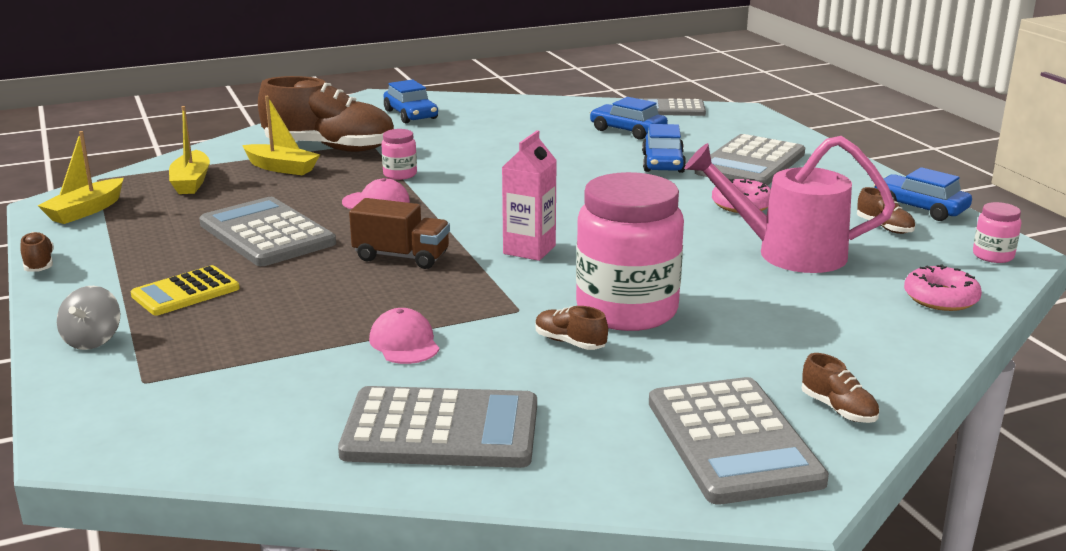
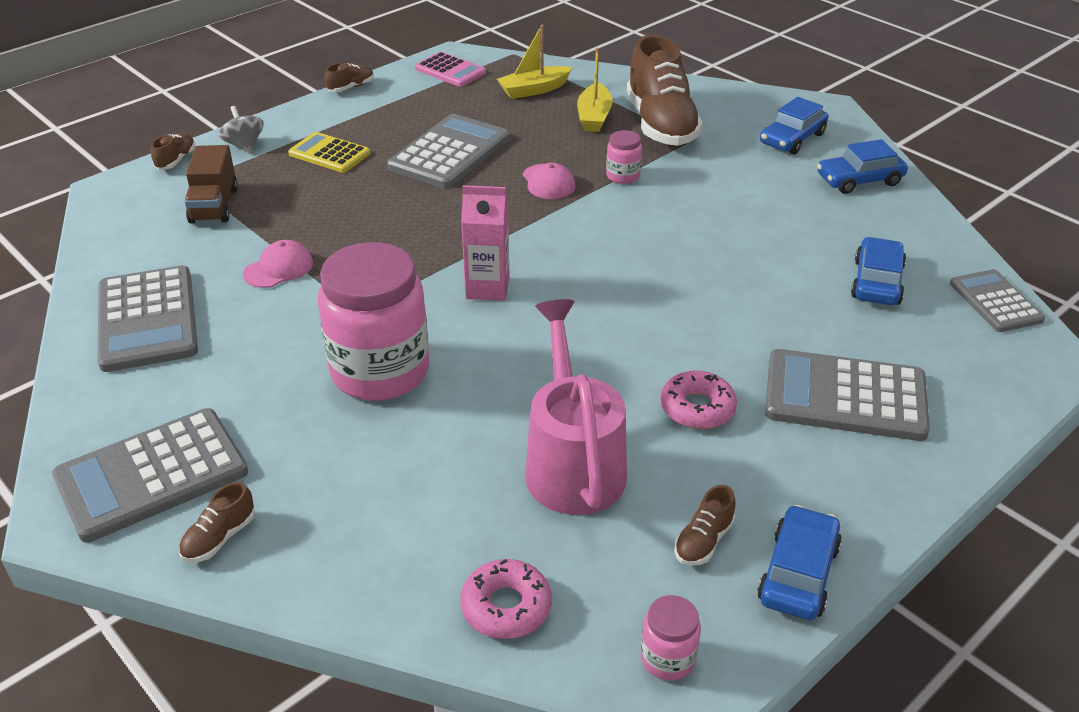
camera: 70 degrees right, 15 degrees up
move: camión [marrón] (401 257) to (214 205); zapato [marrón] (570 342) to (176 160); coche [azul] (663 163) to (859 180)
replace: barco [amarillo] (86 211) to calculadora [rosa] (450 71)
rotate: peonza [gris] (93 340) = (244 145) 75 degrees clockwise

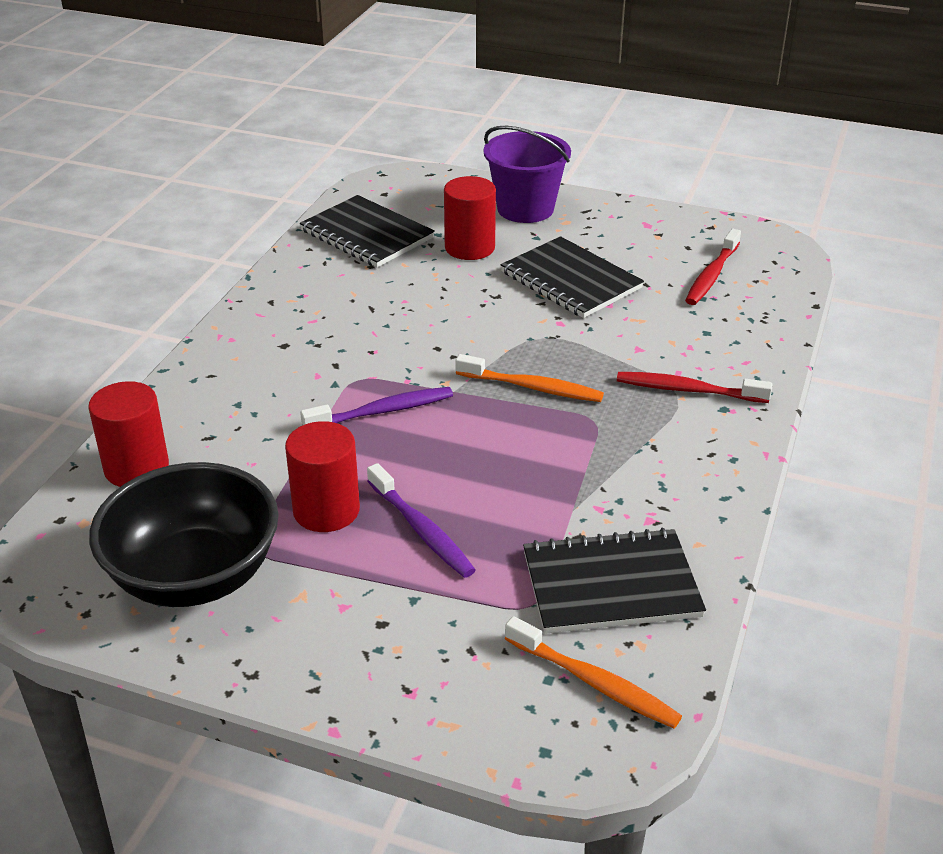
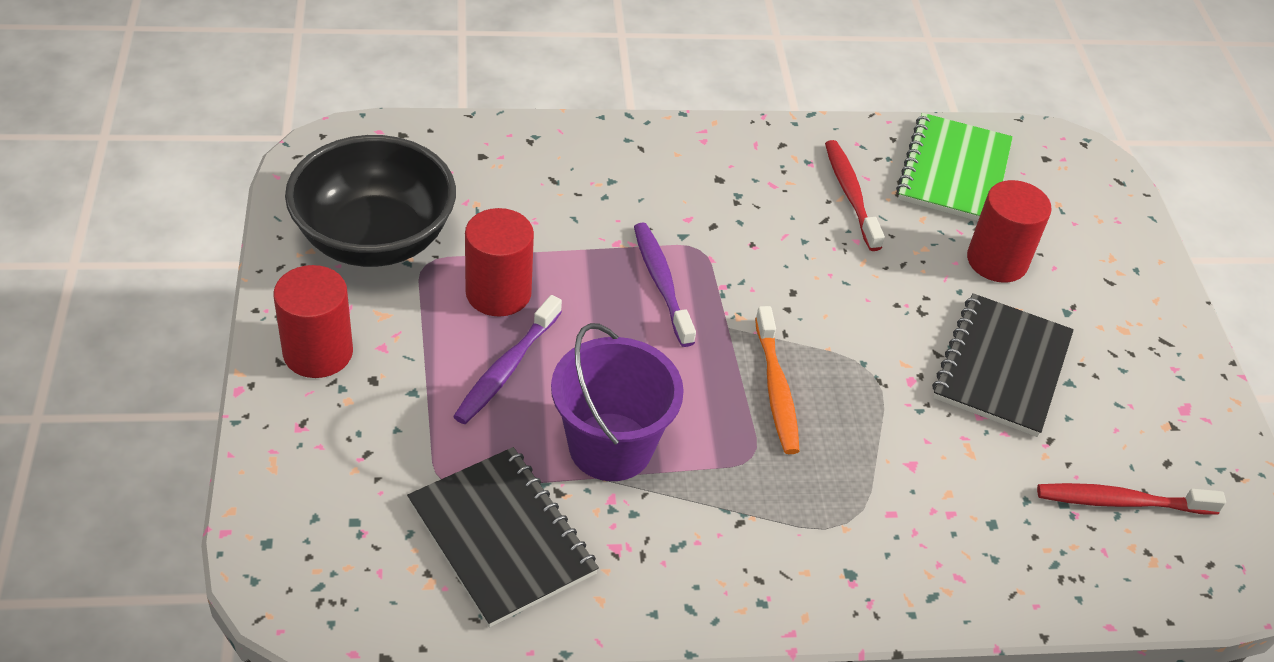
camera: 60 degrees right, 10 degrees up
delete: cepillo de dientes [naranja] (593 682)
move: cilindro [rojo] (136 468) to (318 352); balde [morado] (525 209) to (610 447); cepillo de dientes [rojo] (688 390) to (850 195)
recolor: cuaderno [negro] (366 234) to cuaderno [verde] (954 171)
rotate: cepillo de dientes [morado] (381 411) = (661 283) 150 degrees counterclockwise

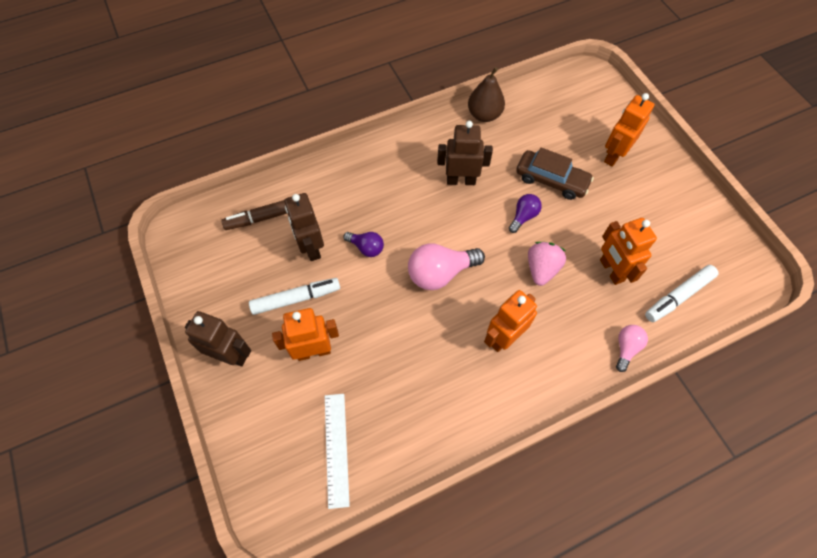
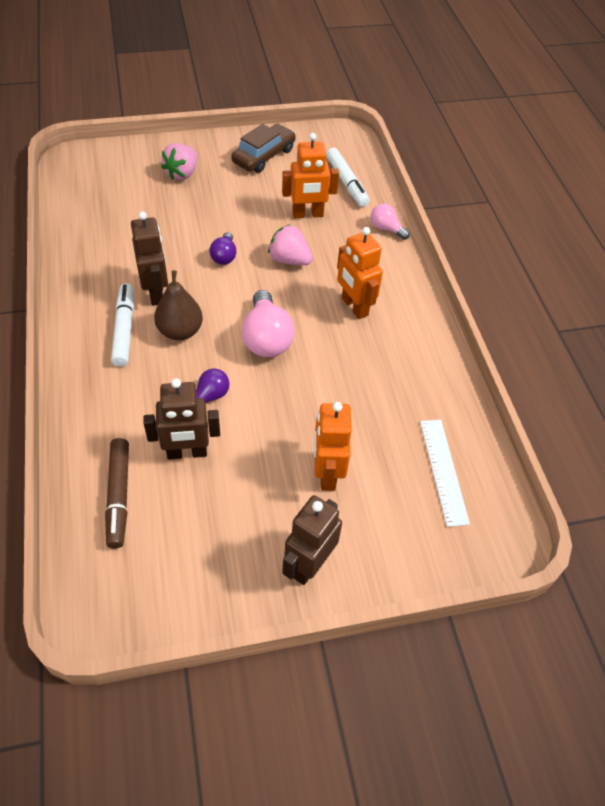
camera: 80 degrees left, 10 degrees down
move: rotulador [blanco] (295 299) to (124 330); pera [marrón] (484 115) to (180 331); coche [marrón] (551 180) to (264 156)
replace: robot [naranja] (614 155) to fresa [rosa] (182 174)
rotate: regla [blanco] (336 449) = (443 471) 75 degrees clockwise; robot [marrón] (461 180) = (156 293) 150 degrees clockwise; bombilla [morado] (523 216) = (224 256) 135 degrees counterclockwise

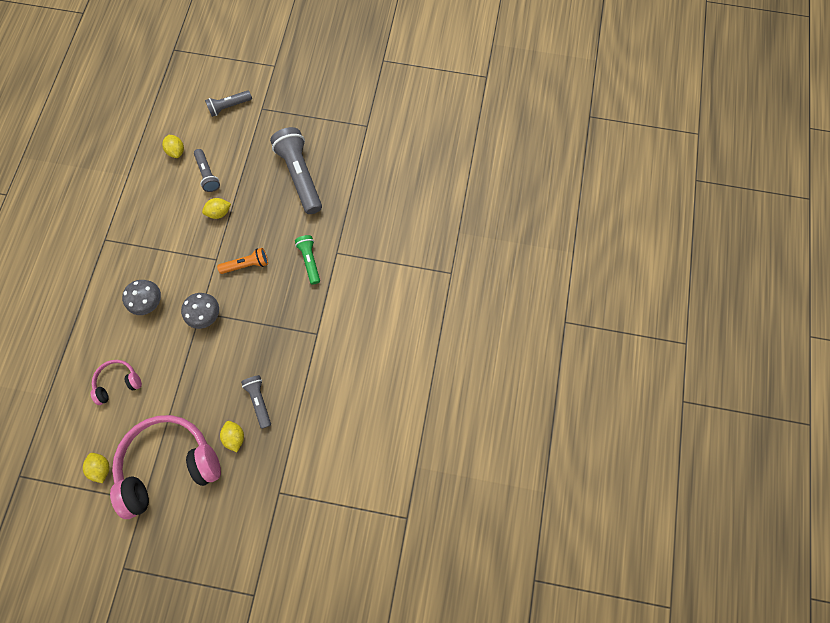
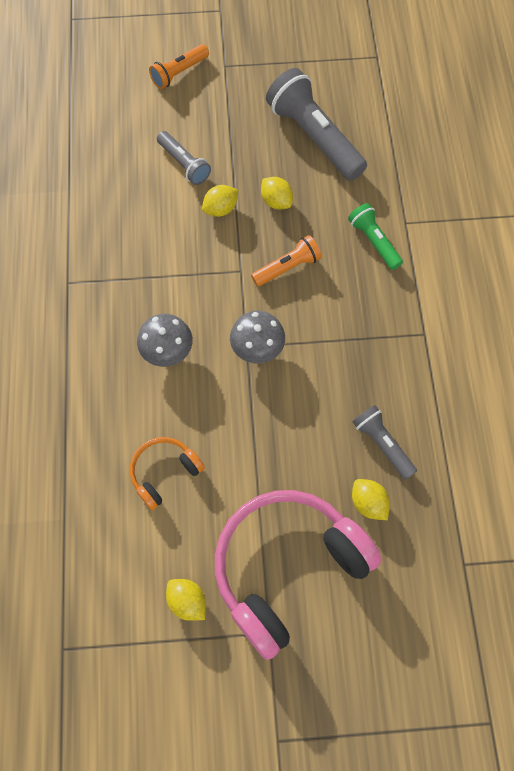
camera: 15 degrees left, 5 degrees down
move: limón [amarillo] (177 151) to (276 201)
recolor: auriculares [rosa] (118 382) to auriculares [naranja] (164 472); lámpara de mano [gris] (229 107) to lámpara de mano [naranja] (179 73)

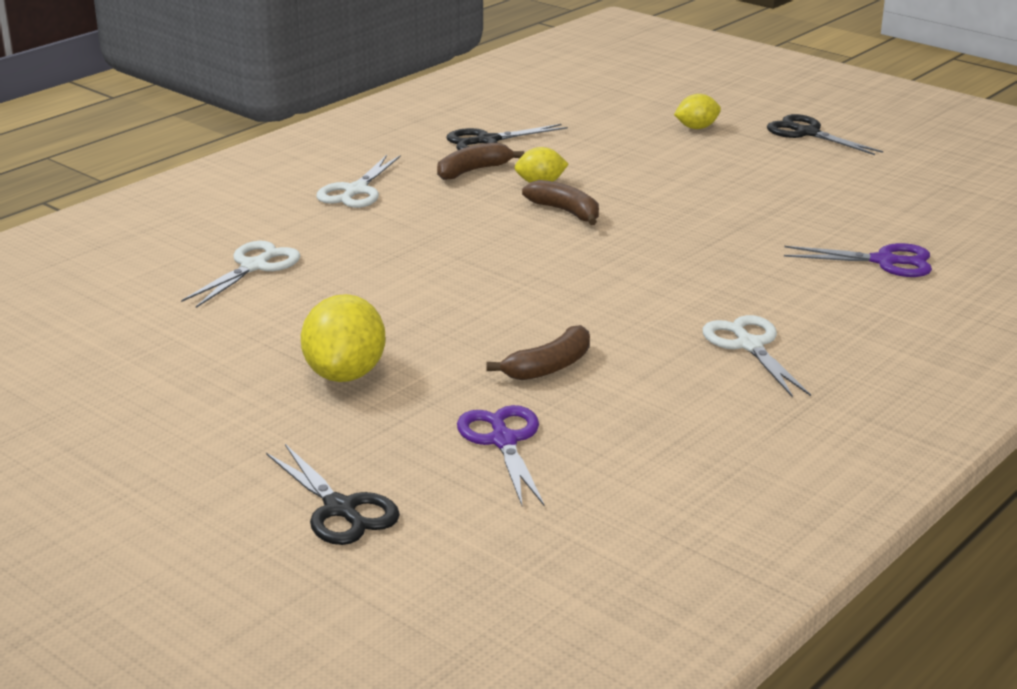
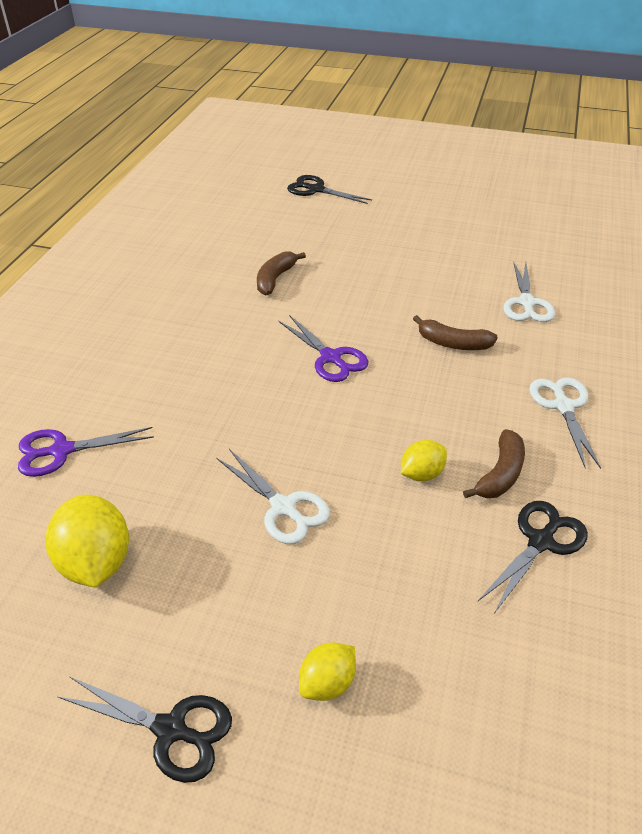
camera: 155 degrees right, 15 degrees up
move: limón [amarillo] (345 374) to (96 562); tijeras [morado] (503 441) to (331 358); plátano [marrón] (566 212) to (453 343); tijeras [blanco] (749 345) to (283 507)

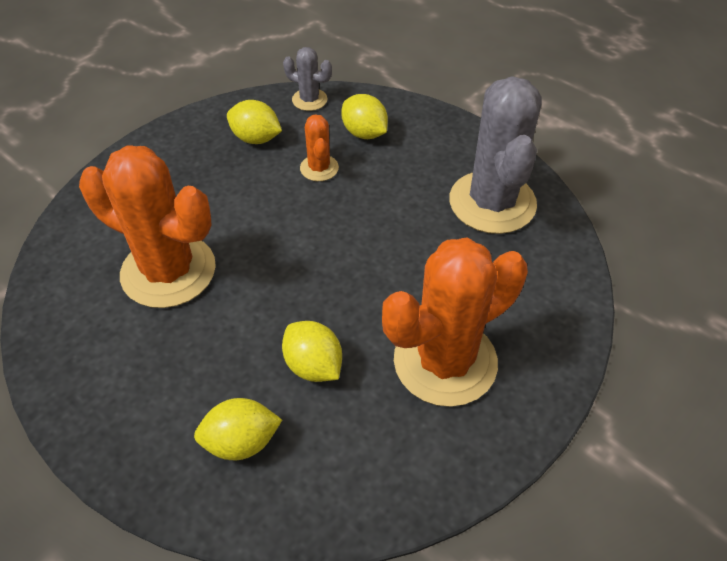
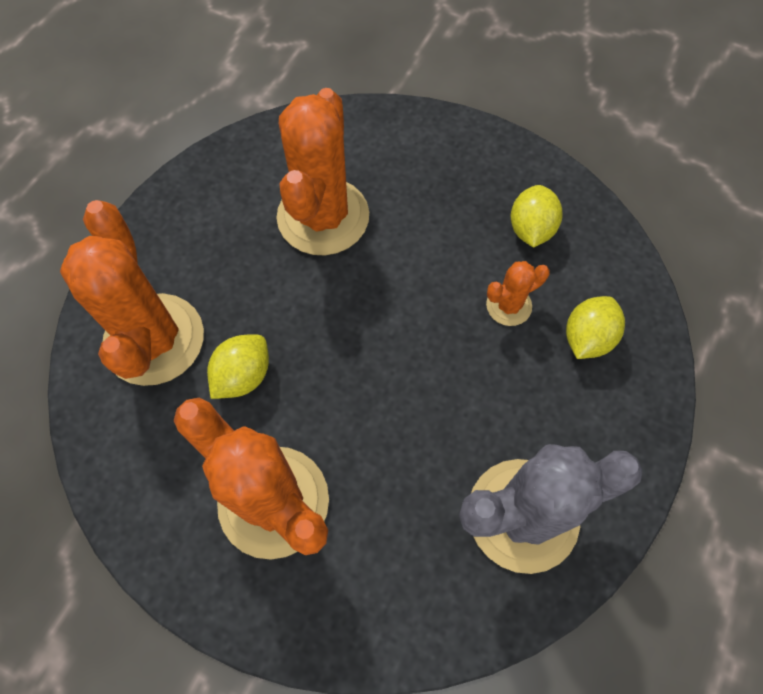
camera: 75 degrees right, 15 degrees up
delete: cactus [gris] (309 100)
replace: limón [amarillo] (241 442) to cactus [naranja] (154 339)

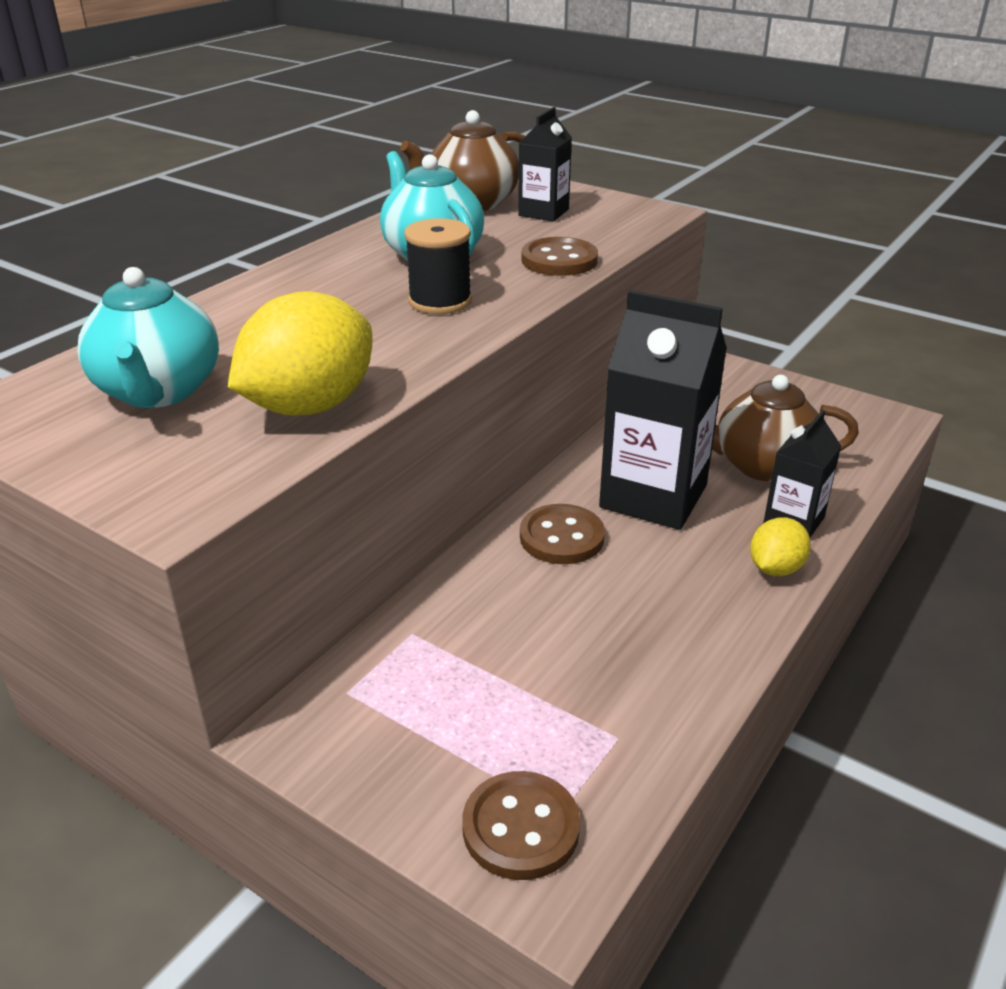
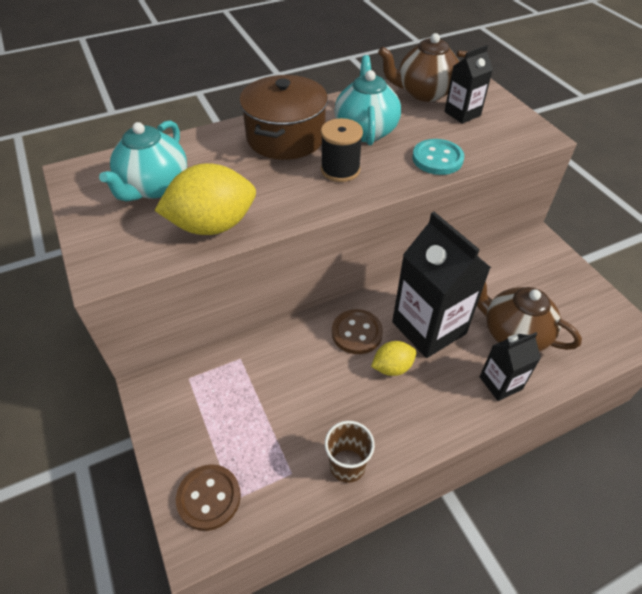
camera: 30 degrees right, 15 degrees up
insert: olla [marrón] (286 137); vaso [marrón] (347 465)
move: limón [amarillo] (775 568) to (392 367)
recolor: botón [marrón] (559 260) to botón [turquesa] (437 159)

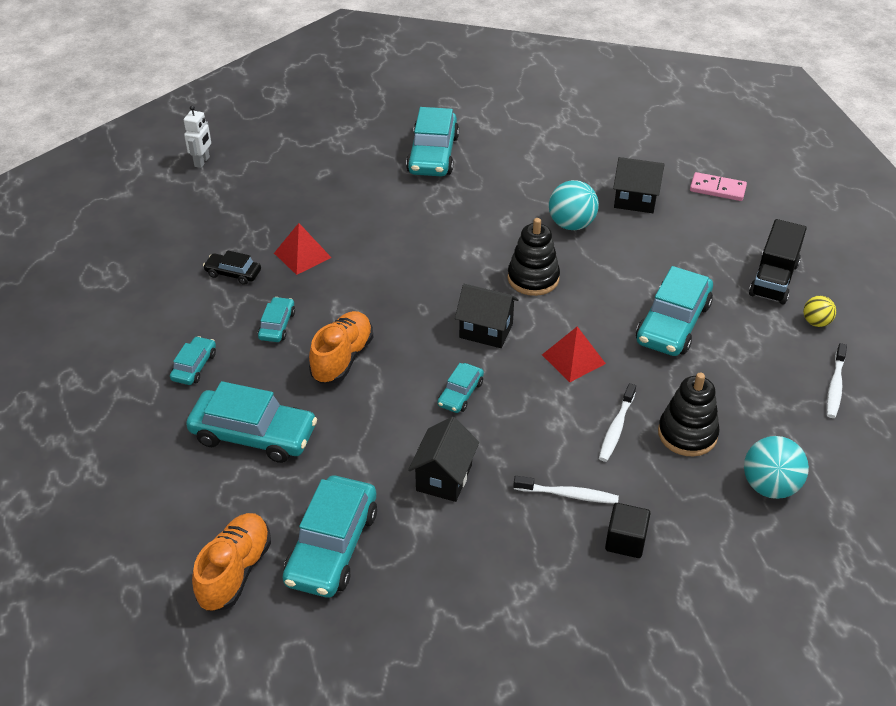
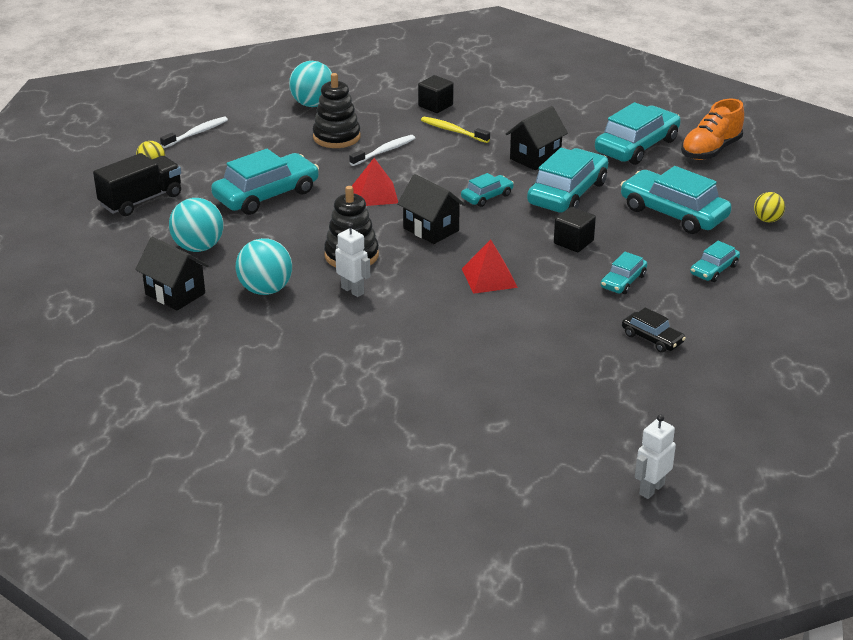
camera: 155 degrees left, 10 degrees down
delete: ficha de dominó [rosa] (717 189)
insert: pelota [turquesa] (198 247); robot [blanco] (353 290); pelota [amarillo] (767 220)
move: pirámide [rojo] (302 255) to (489 278); coche [turquesa] (433 154) to (567 193)
replace: zapato [naranja] (342 358) to cubo [negro] (573 242)
recolor: cepillo de dientes [blanco] (568 495) to cepillo de dientes [amarillo] (453 131)

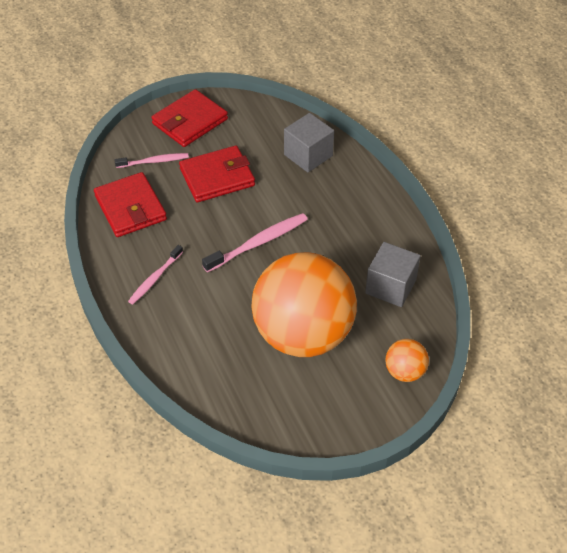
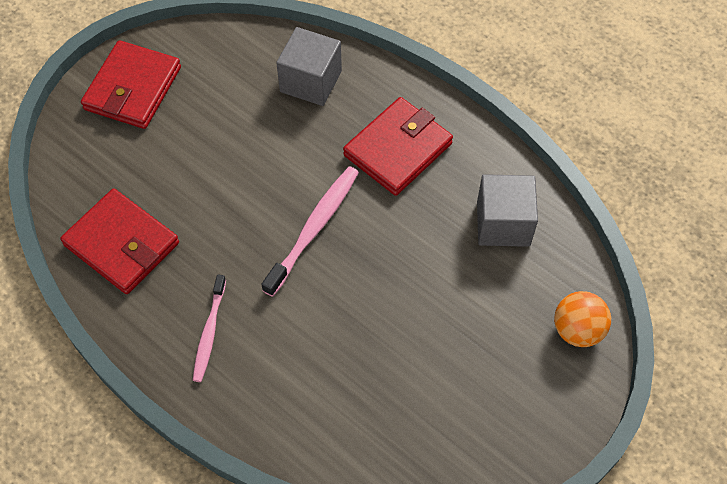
camera: 25 degrees left, 10 degrees up
delete: cepillo de dientes [rosa] (153 161); pelota [naranja] (303 334)
move: cartera [rojo] (217 177) to (398 149)

